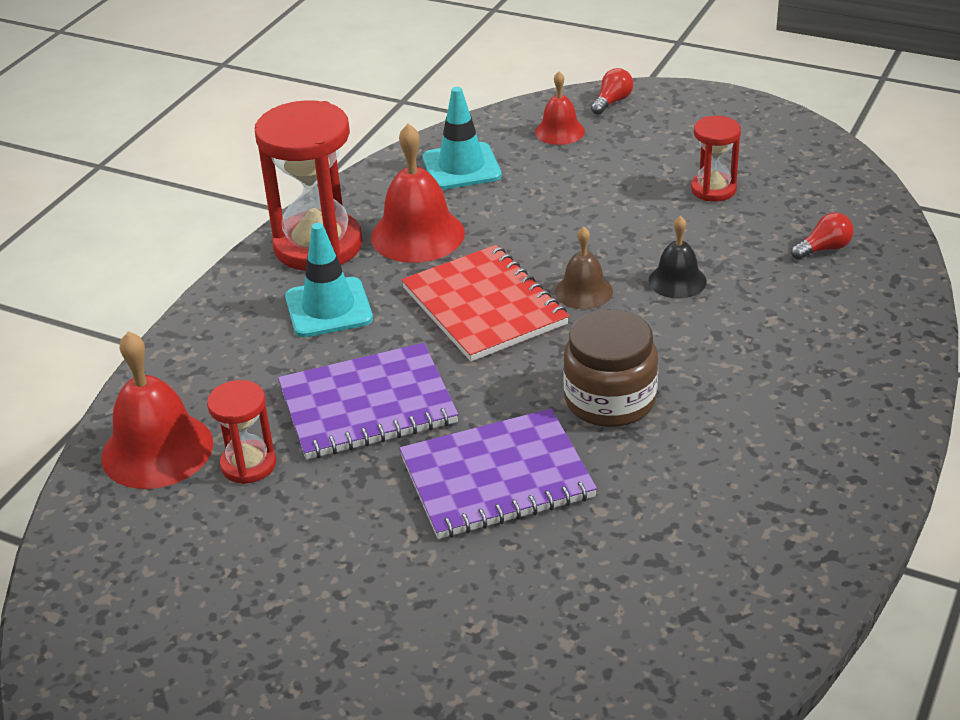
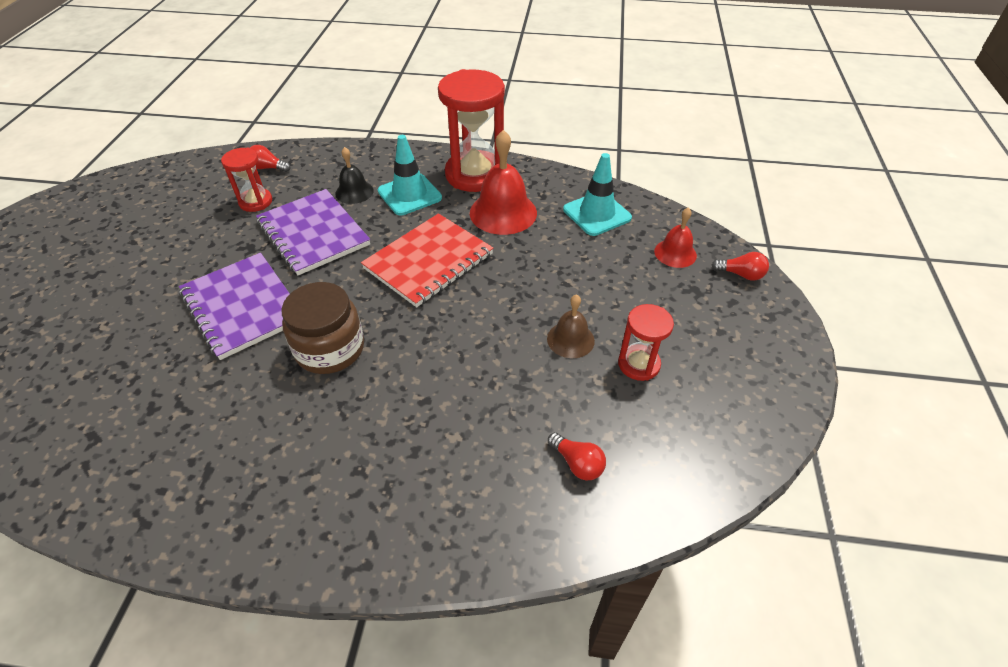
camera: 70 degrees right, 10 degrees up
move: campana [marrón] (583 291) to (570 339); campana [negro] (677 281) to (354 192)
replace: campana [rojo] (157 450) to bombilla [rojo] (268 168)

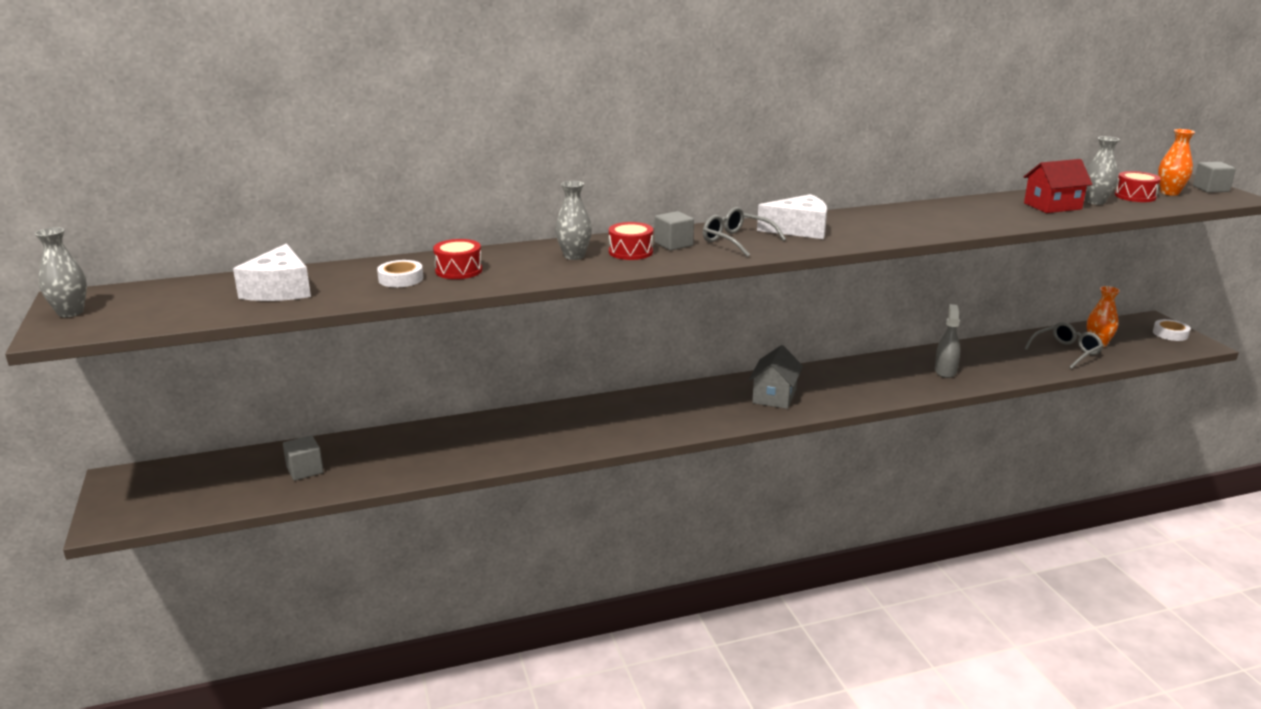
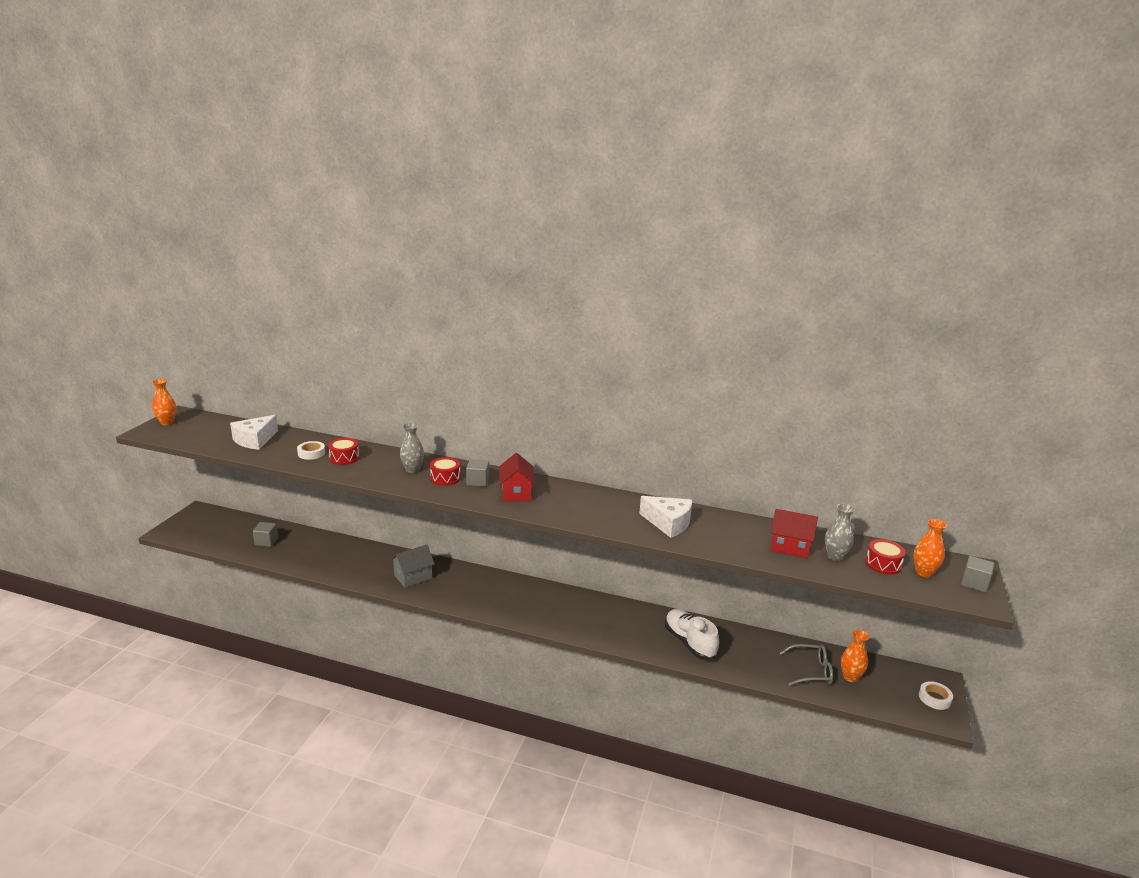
camera: 35 degrees right, 0 degrees up
move: casa [gris] (774 396) to (413 577); queso [blanco] (799 229) to (668 523)
replace: gafas [gris] (737 241) to casa [rojo] (516 493); pulverizador [gris] (945 371) to zapato [blanco] (689 643)
recolor: florero [gris] (70 312) to florero [naranja] (167 422)

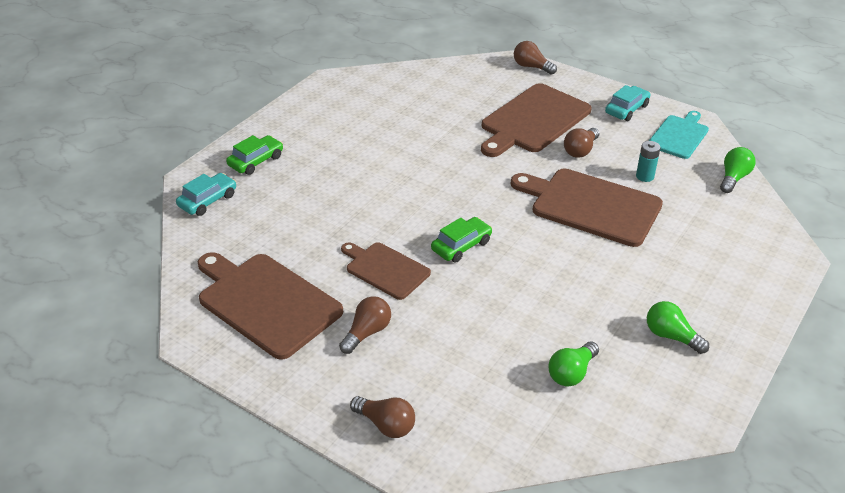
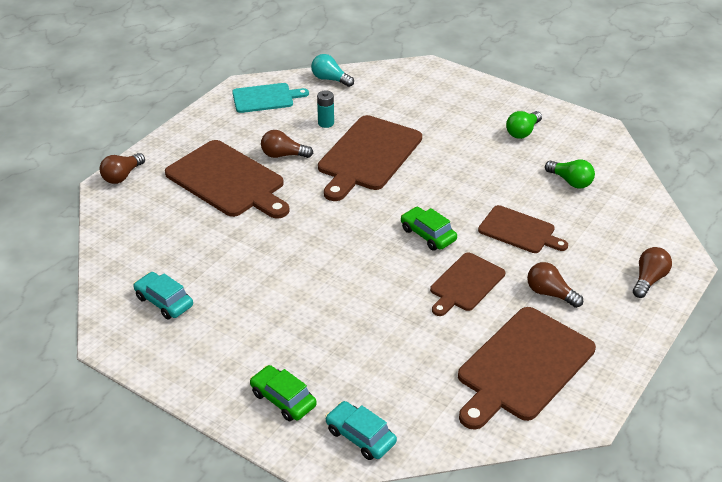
camera: 90 degrees left, 0 degrees up
insert: tabla de cortar [marrón] (519 231)
move: coche [turquesa] (626 109) to (164 301)
recolor: bombilla [verde] (733 178) to bombilla [turquesa] (330 79)
rotate: bombilla [marrón] (580 150) = (283 155) 150 degrees clockwise; tabla de cortar [turquesa] (679 136) = (265 98) 135 degrees clockwise

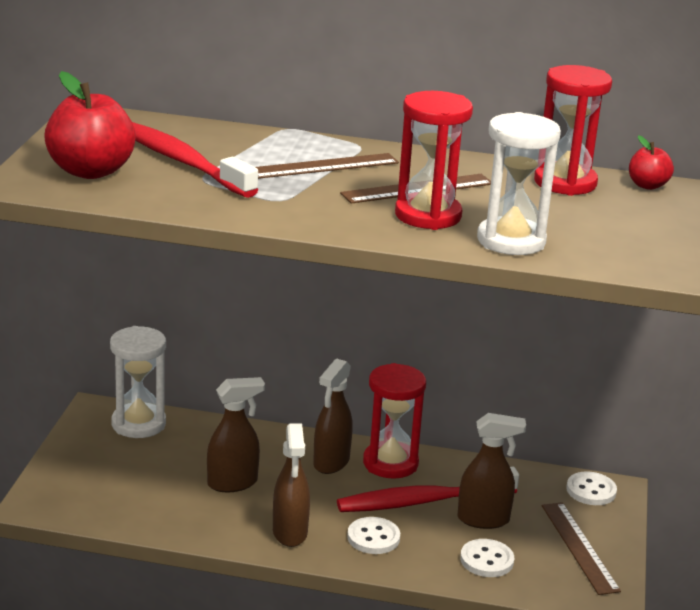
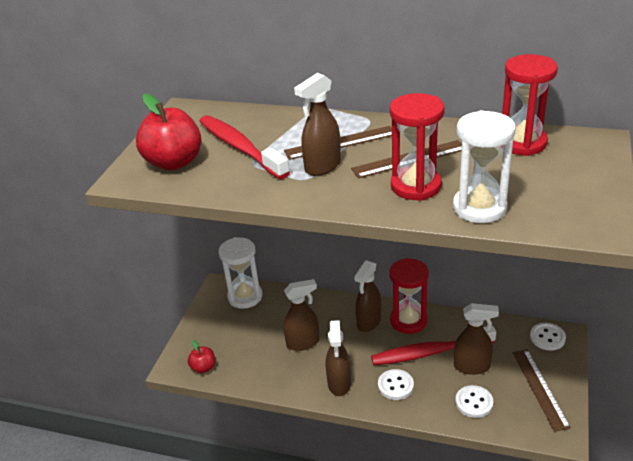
camera: 10 degrees right, 10 degrees up
insert: pulverizador [marrón] (322 167)
move: manzana [rojo] (647 185) to (203 367)

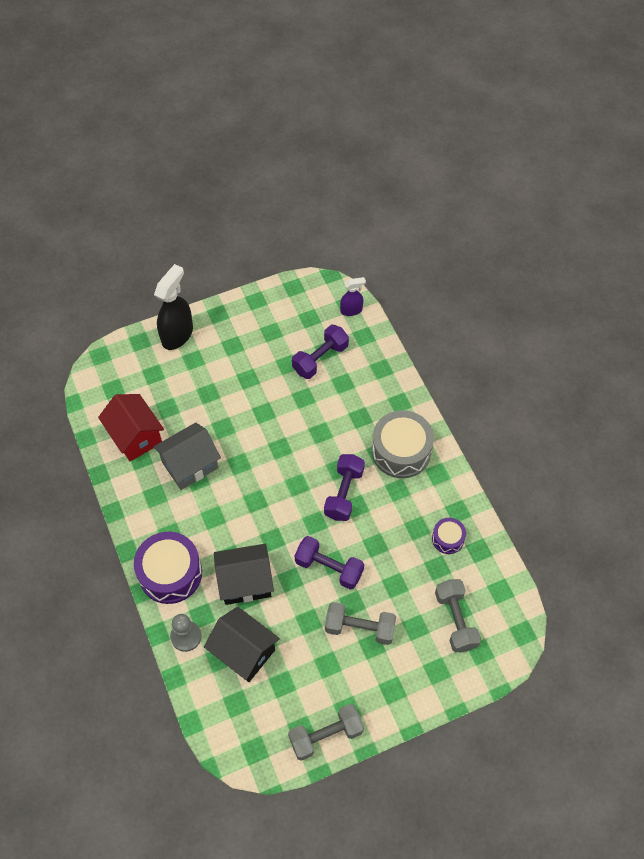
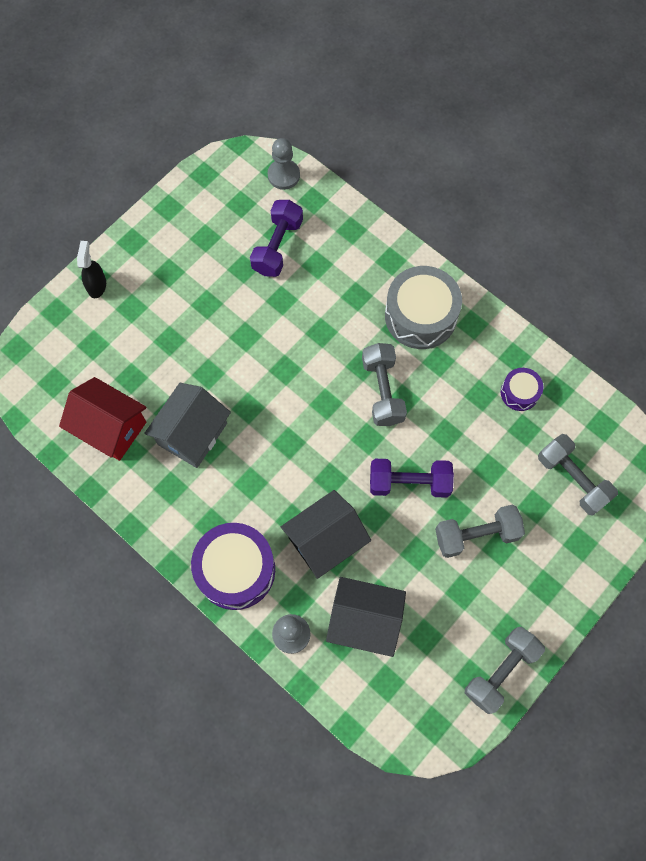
camera: 25 degrees left, 10 degrees up
replace: pulverizador [morado] (351 310) to peón [gris] (283 175)
recolor: mancuerna [morado] (344 493) to mancuerna [gris] (382 391)
resize: pulverizador [negro] (177 334) = (97 285) x0.56

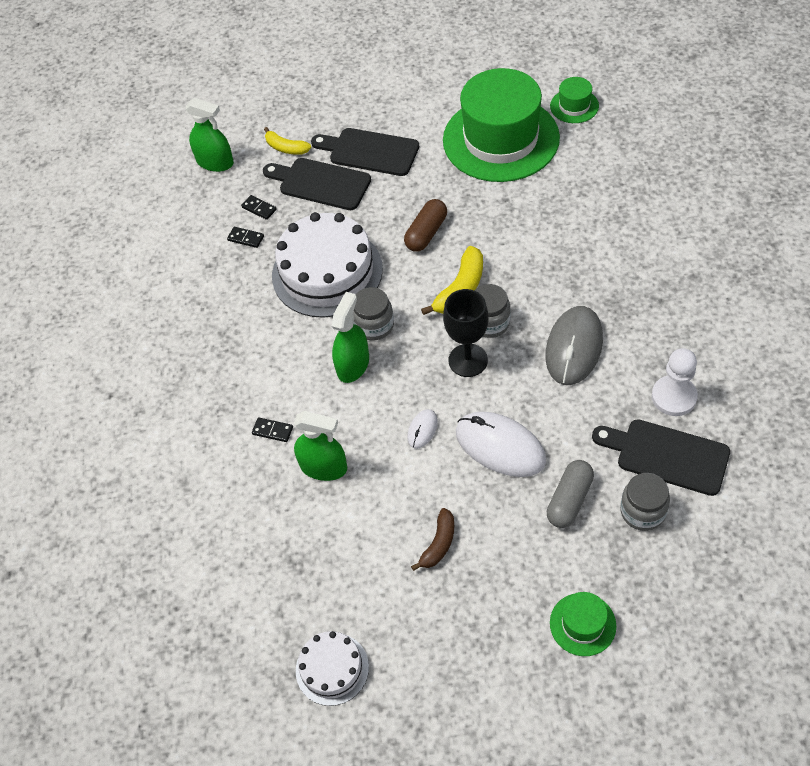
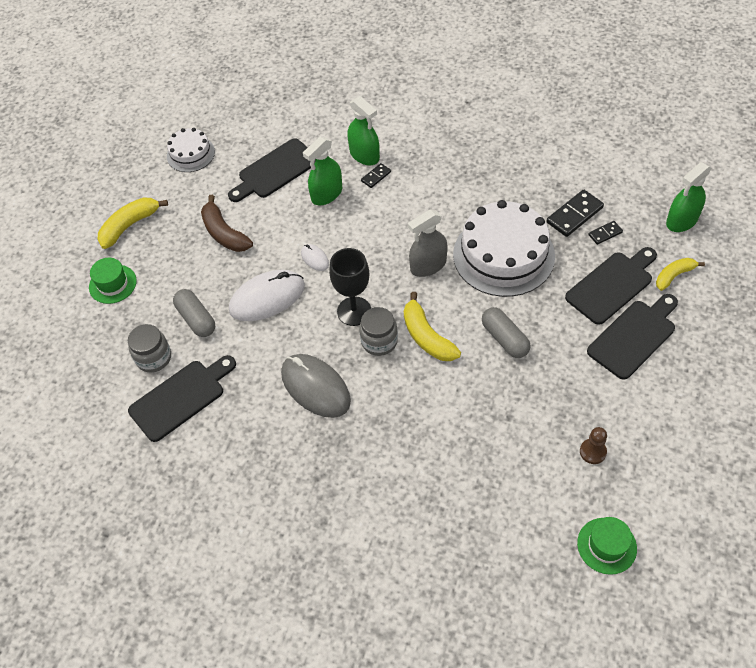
camera: 115 degrees right, 0 degrees up
delete: peón [blanco] (674 397)
insert: plátano [amarillo] (129 225); tabla de cortar [negro] (275 171)
move: pulverizador [verde] (353 365) to (364 155)
replace: tarro [gris] (374 326) to pulverizador [gris] (428 265); sombrero [verde] (501 139) to peón [marrón] (593 452)
recolor: cápsula [marrón] (426 233) to cápsula [gris] (505 339)
resize: ficha de dominó [negro] (246 238) = (574 215) x1.81; plátano [marrón] (439 544) = (224 233) x1.51

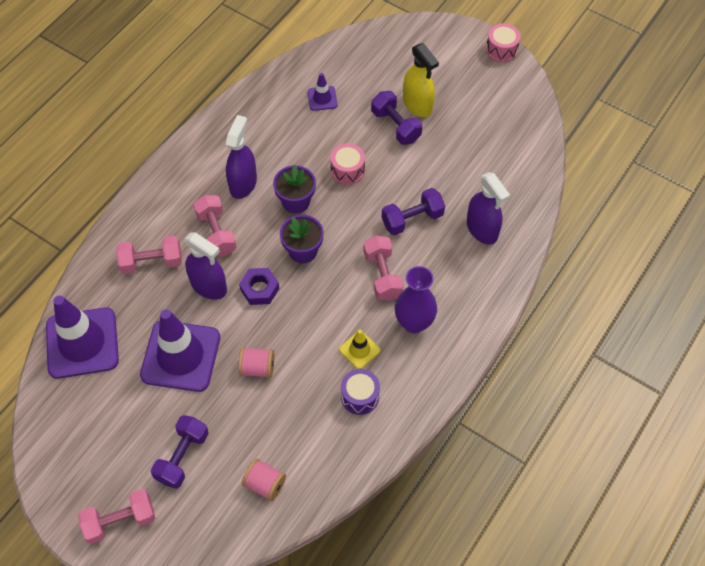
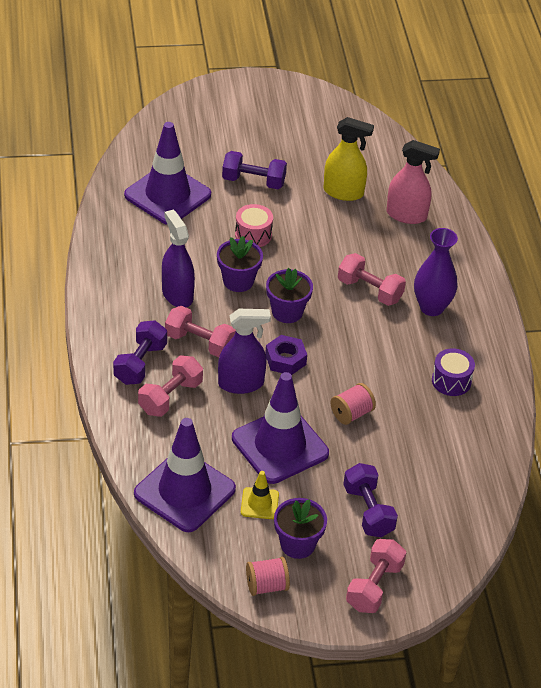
camera: 45 degrees left, 15 degrees down
delete: tambor [rosa] (501 50)
insert: maceta [morado] (297 544)
move: carrete [rosa] (265 484) to (266 586); cono de tráfico [amarillo] (359 350) to (259 503); mancuerna [morado] (412 219) to (140 364); pulverizador [amarillo] (417 105) to (343 192)
recolor: pulverizador [morado] (482 229) to pulverizador [rosa] (406 215)
resize: cono de tráfico [morado] (322 98) = (167 195) x2.18

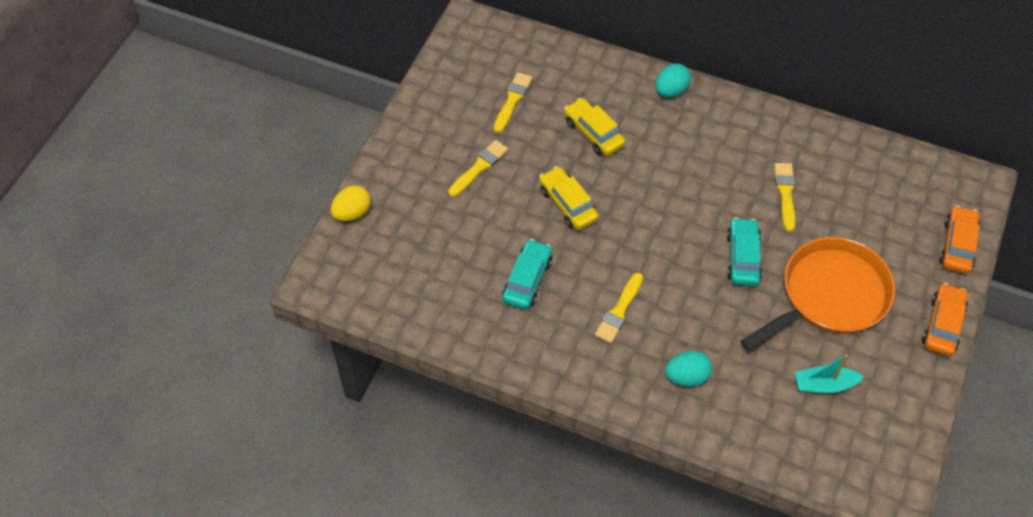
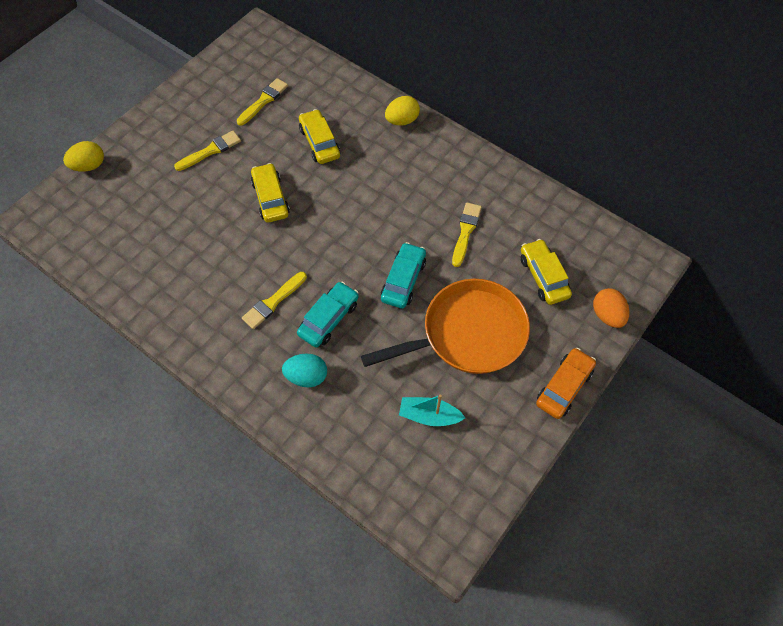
camera: 15 degrees right, 5 degrees up
insert: coche [amarillo] (543 276)
move: coche [turquesa] (527 280) to (329 319)
replace: coche [naranja] (957 245) to huevo [naranja] (607 315)
recolor: huevo [turquesa] (671 90) to huevo [amarillo] (402 120)

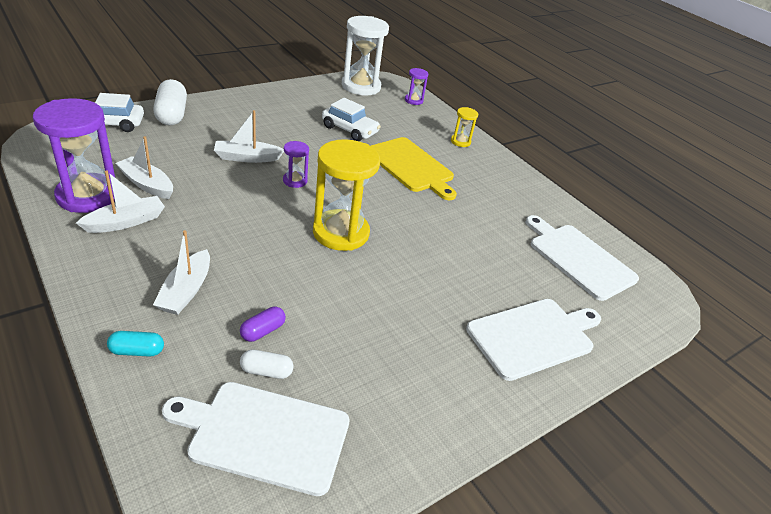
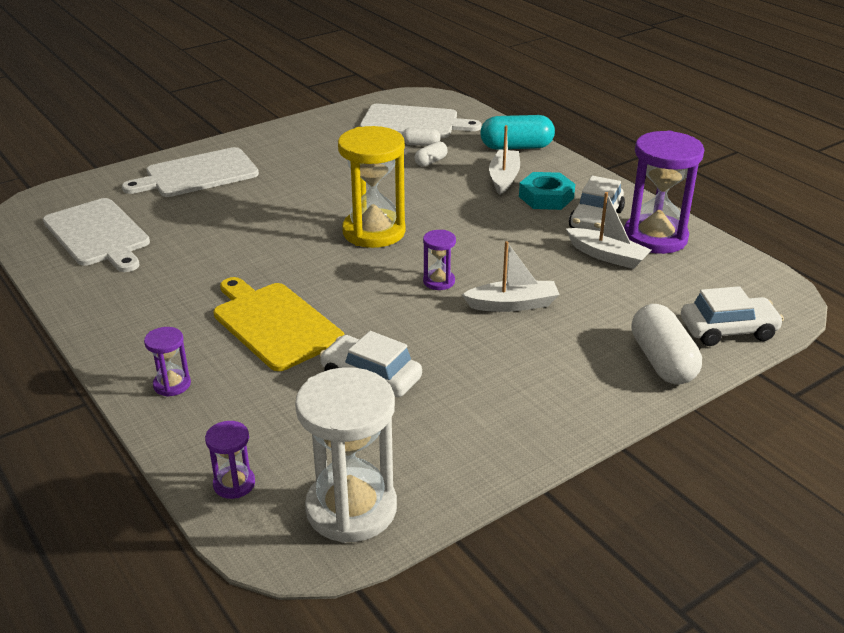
camera: 175 degrees left, 5 degrees down
insert: tuerca [turquesa] (546 197)
replace: barco [blanco] (126 222) to coche [blanco] (596 219)
recolor: cápsula [morado] (263 331) to cápsula [blanco] (431 162); reloj de arena [amarillo] (460 142) to reloj de arena [morado] (172 384)
resize: cápsula [turquesa] (137 351) = (516 147) x1.89

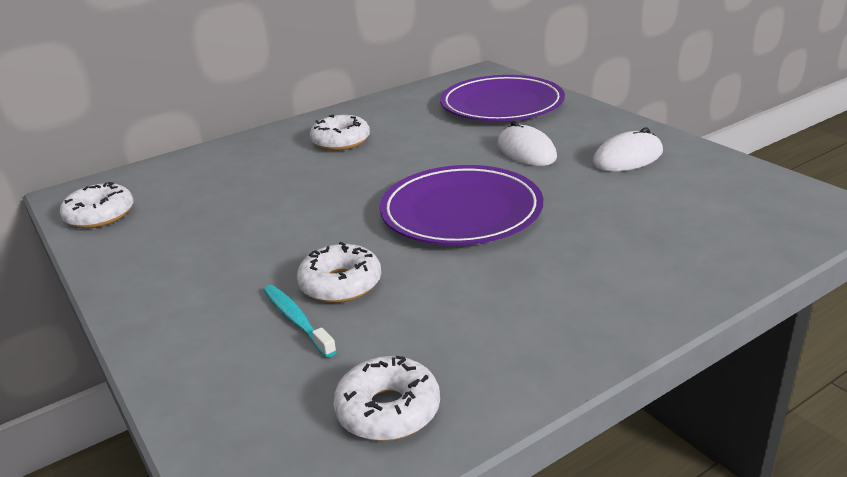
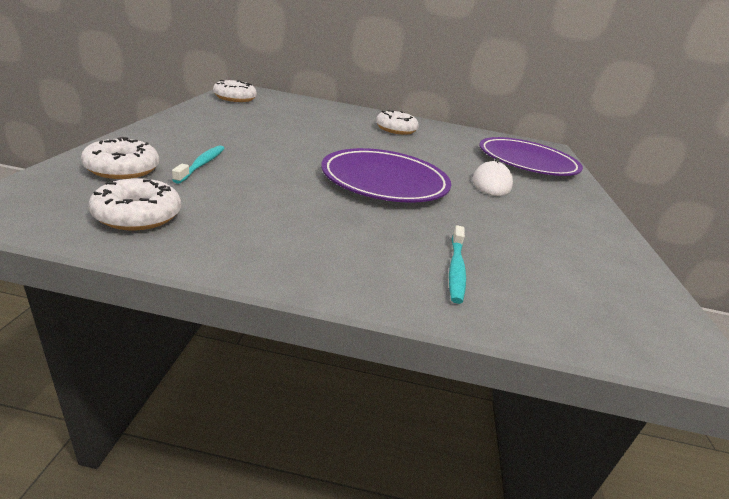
camera: 35 degrees right, 0 degrees up
delete: ratón [blanco] (627 157)
insert: cepillo de dientes [turquesa] (456 269)
move: rosquilla [blanco] (340 284) to (123 169)

